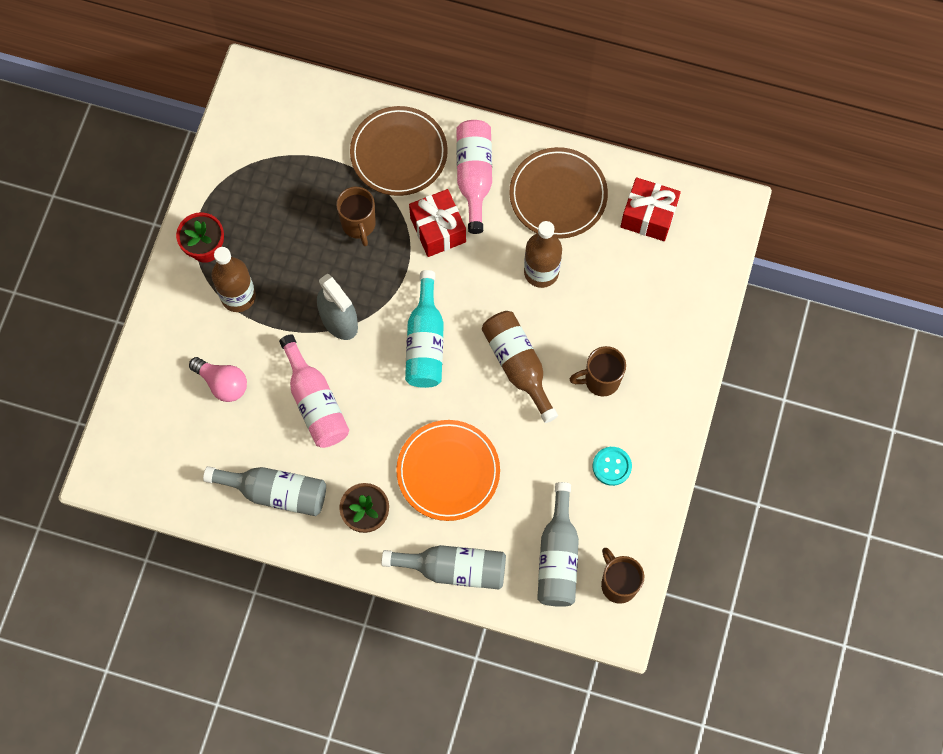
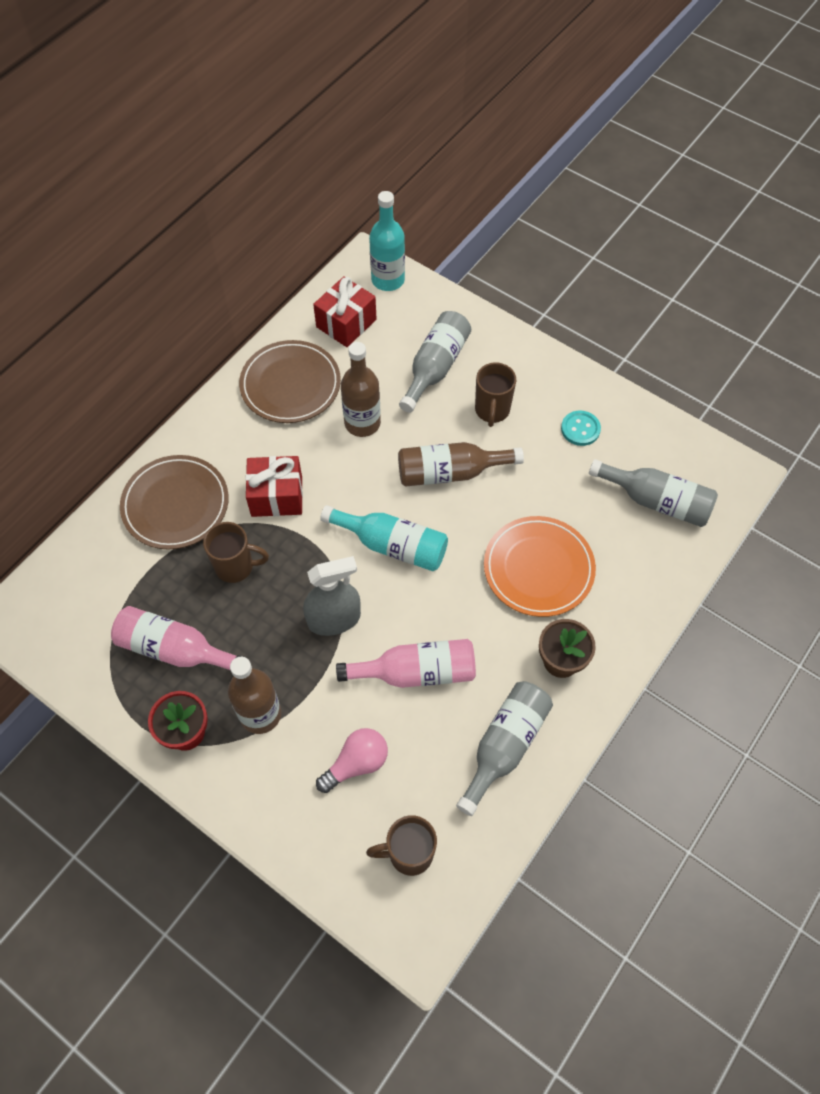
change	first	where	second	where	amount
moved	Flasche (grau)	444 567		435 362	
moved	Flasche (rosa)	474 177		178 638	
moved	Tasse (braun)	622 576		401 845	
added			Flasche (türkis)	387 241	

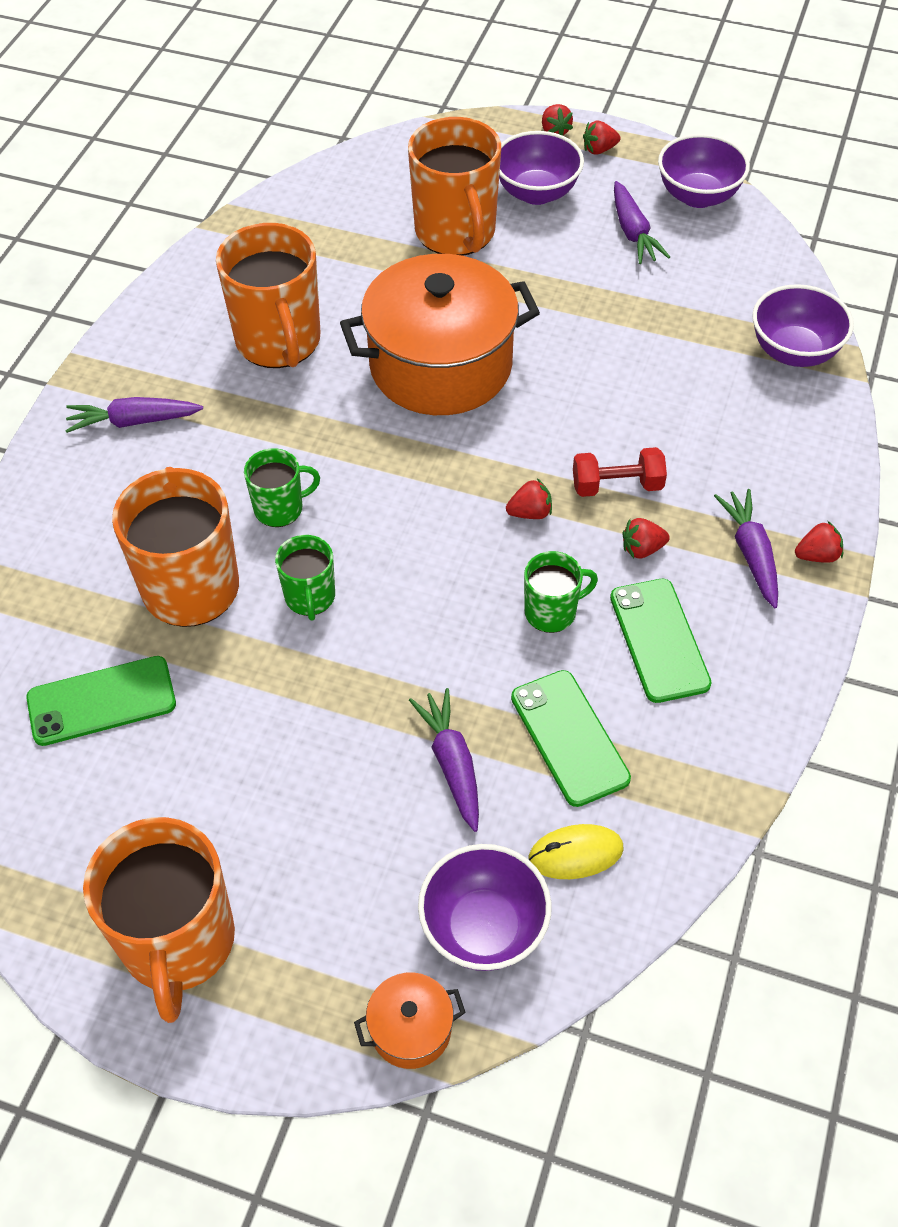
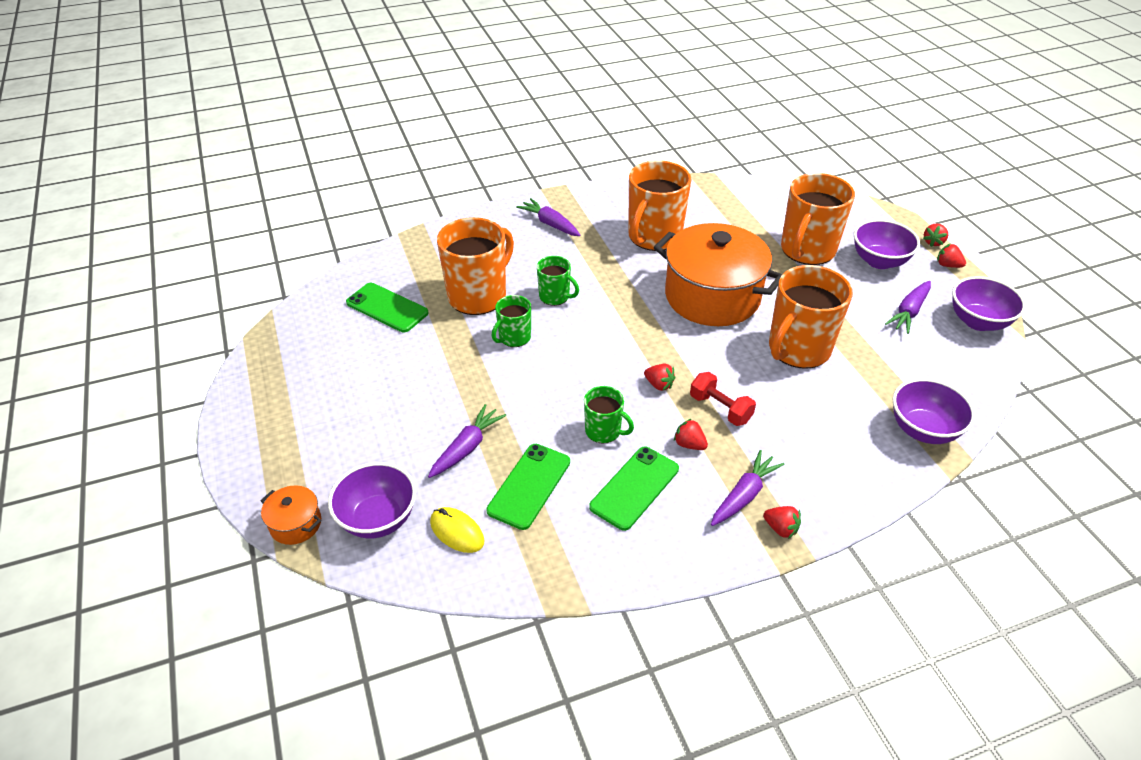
change	first	where	second	where	amount
moved	Tasse (orange)	159 920		811 317	

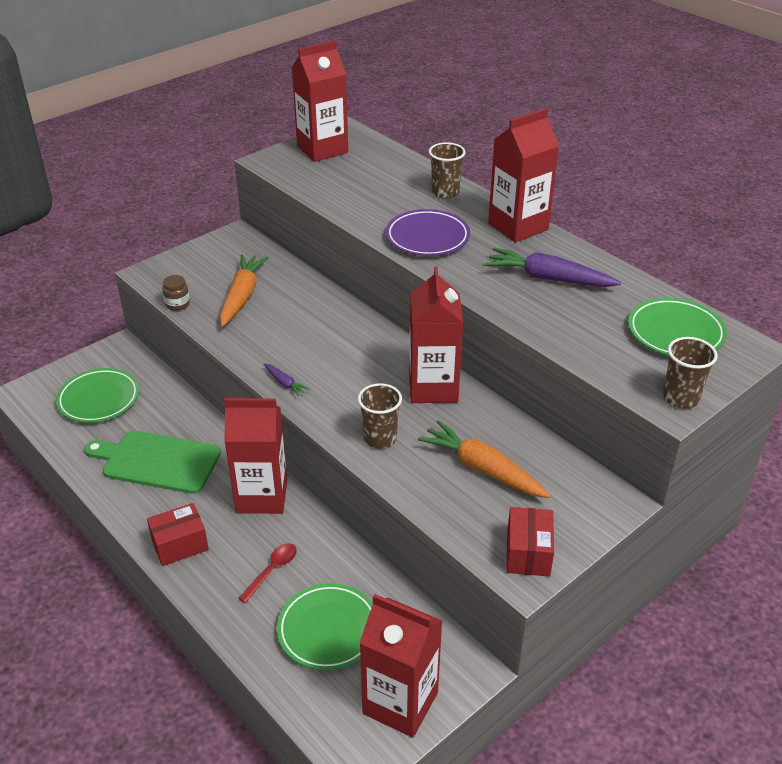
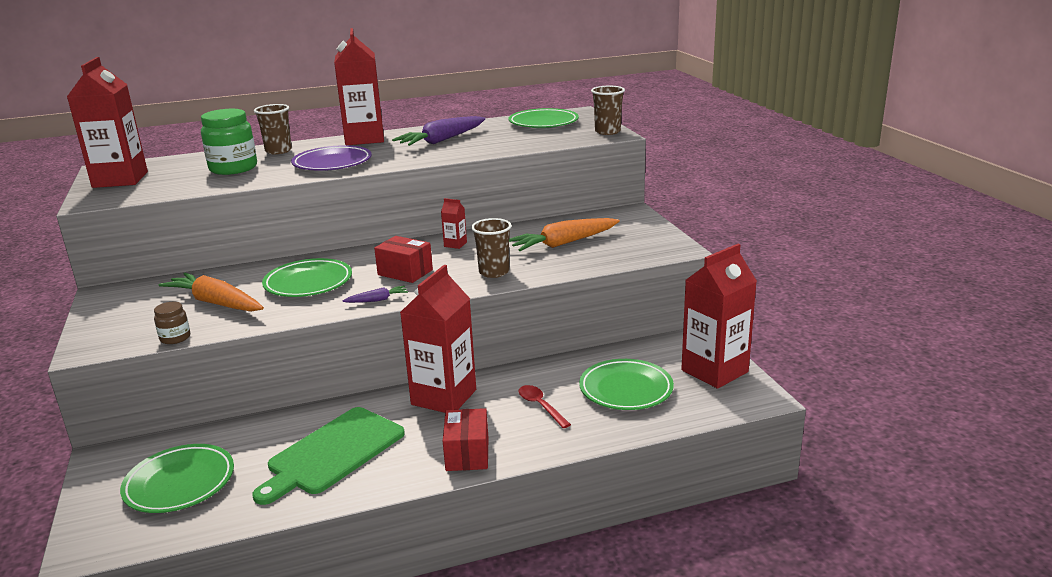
change	first	where	second	where	amount
resized	Getränkekarton (rot)	436 334		454 223	x0.41
moved	Schachtel (rot)	530 541		403 259	
added			Einmachglas (grün)	229 142	
added			Teller (grün)	307 277	

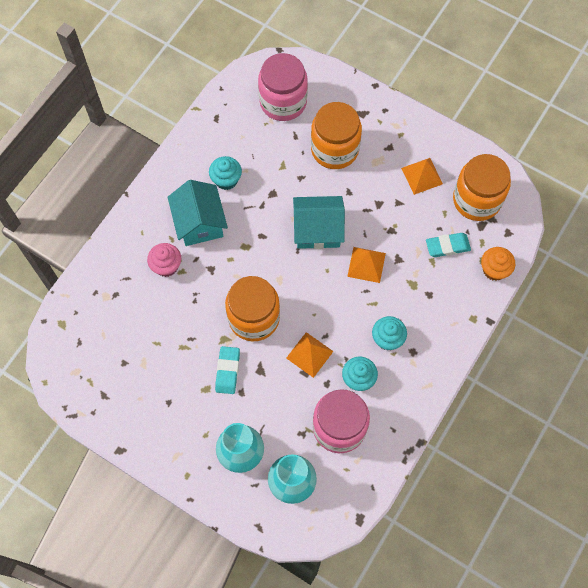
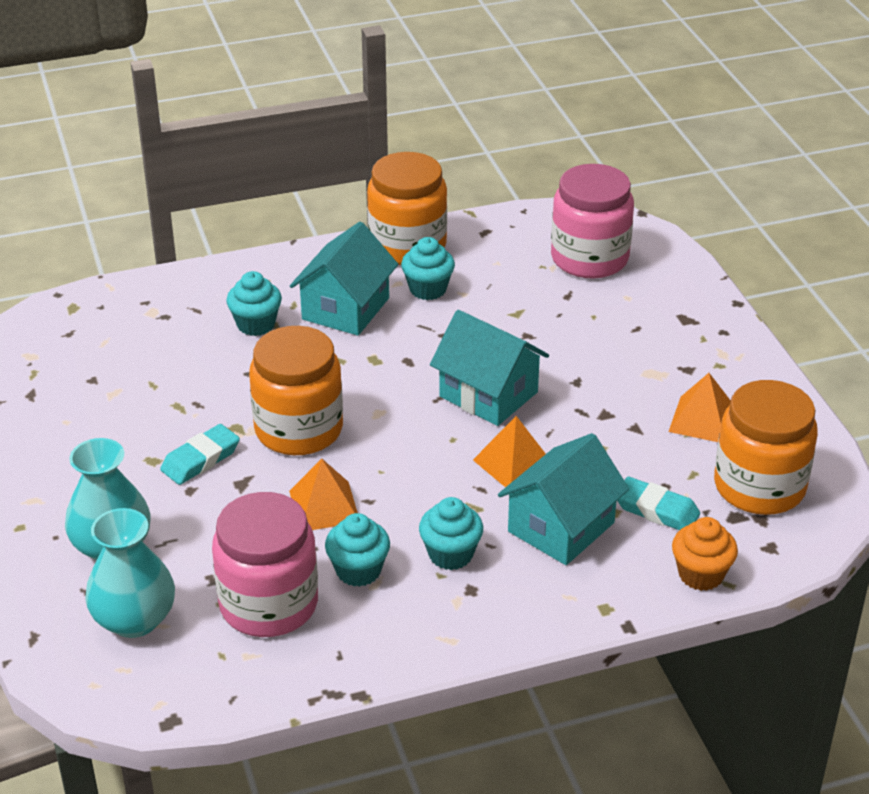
change	first	where	second	where	amount
recoloured	Muffin (rosa)	164 260	Muffin (türkis)	254 303	
moved	Einmachglas (orange)	336 135		407 208	
added			Haus (türkis)	563 499	

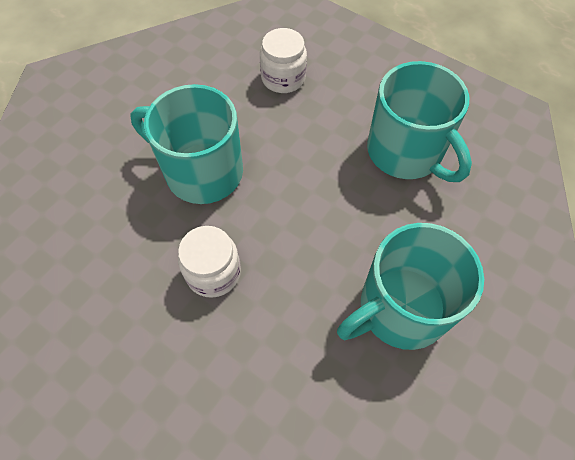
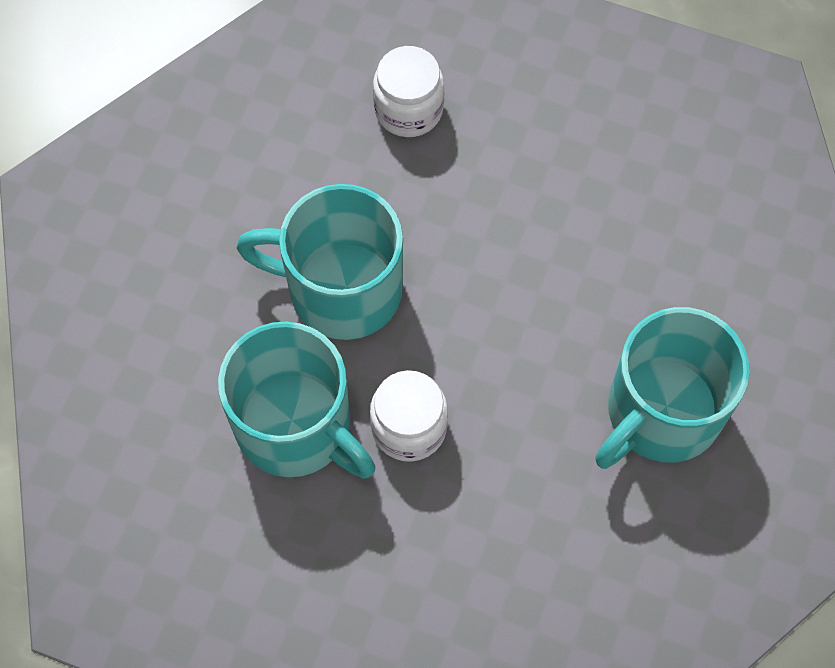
change	first	where	second	where	amount
moved	Tasse (türkis)	419 121		296 400	

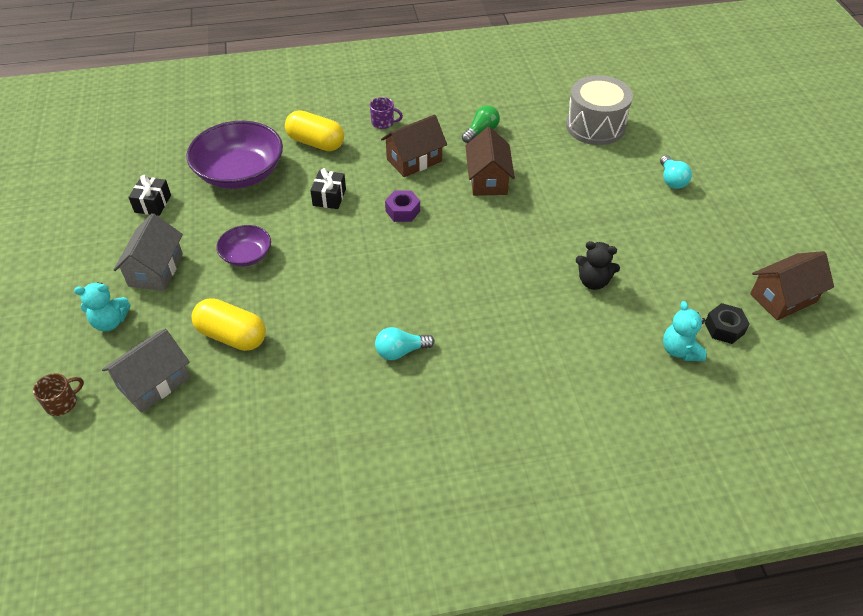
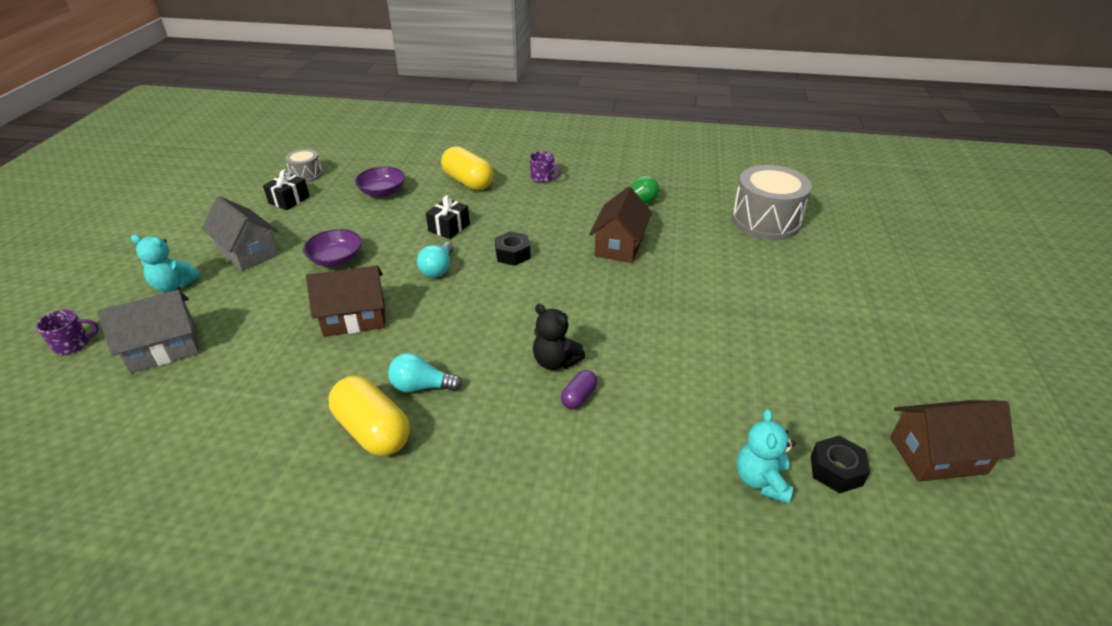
change	first	where	second	where	amount
recoloured	Tasse (braun)	58 394	Tasse (lila)	67 332	
turned	Haus (grau)	148 252		240 233	75 degrees counterclockwise
resized	Schüssel (lila)	234 155		380 181	x0.52
moved	Kapsel (gelb)	228 324		369 416	
moved	Haus (braun)	414 146		345 301	
recoloured	Sechskantmutter (lila)	402 206	Sechskantmutter (schwarz)	513 248	
moved	Teddybär (schwarz)	598 265		559 337	
moved	Glühbirne (türkis)	676 172		435 259	
added			Trommel (grau)	304 165	
added			Kapsel (lila)	579 389	

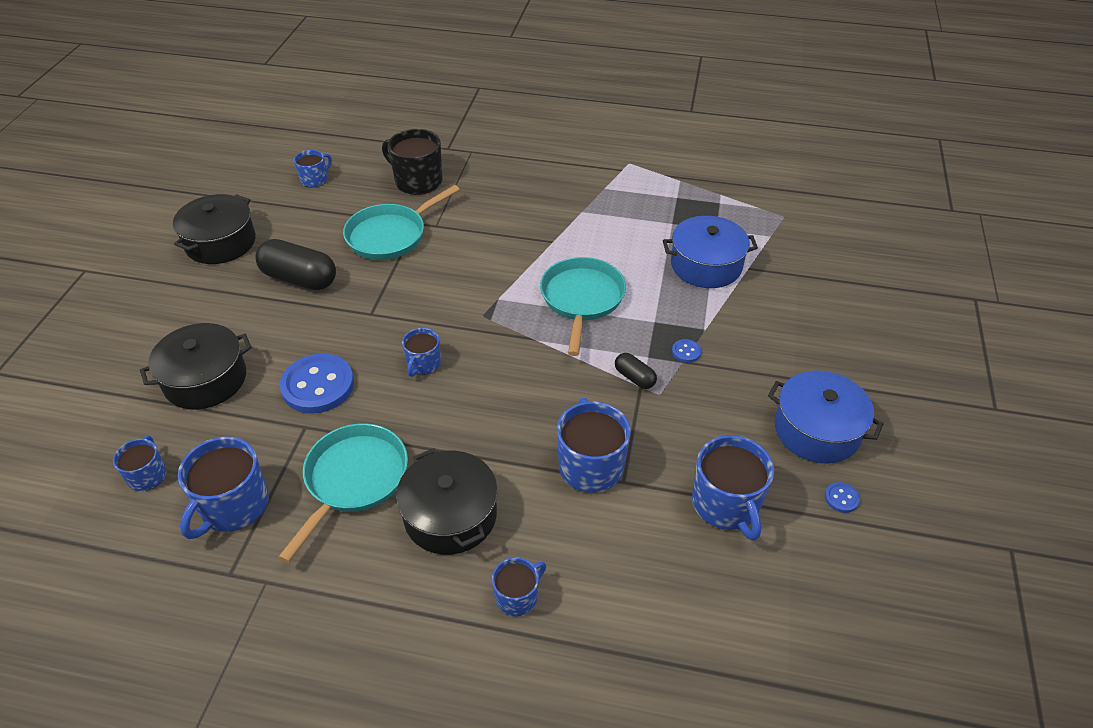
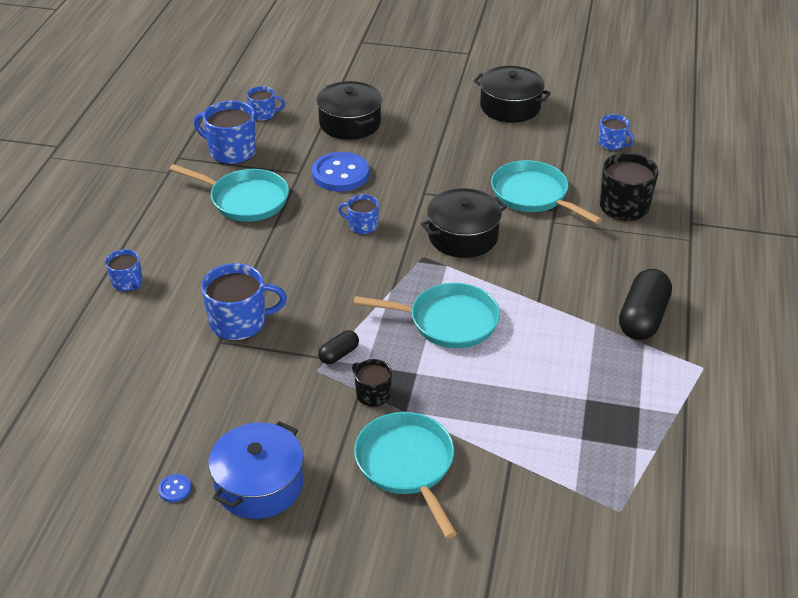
change	first	where	second	where	amount
moved	Kapsel (schwarz)	295 264		645 304	
moved	Kochtopf (schwarz)	447 501		464 223	
removed	Kochtopf (blau)	710 252			
replaced	Knopf (blau)	686 351	Tasse (schwarz)	372 383	
removed	Tasse (blau)	733 488			
added			Pfanne (türkis)	405 475	

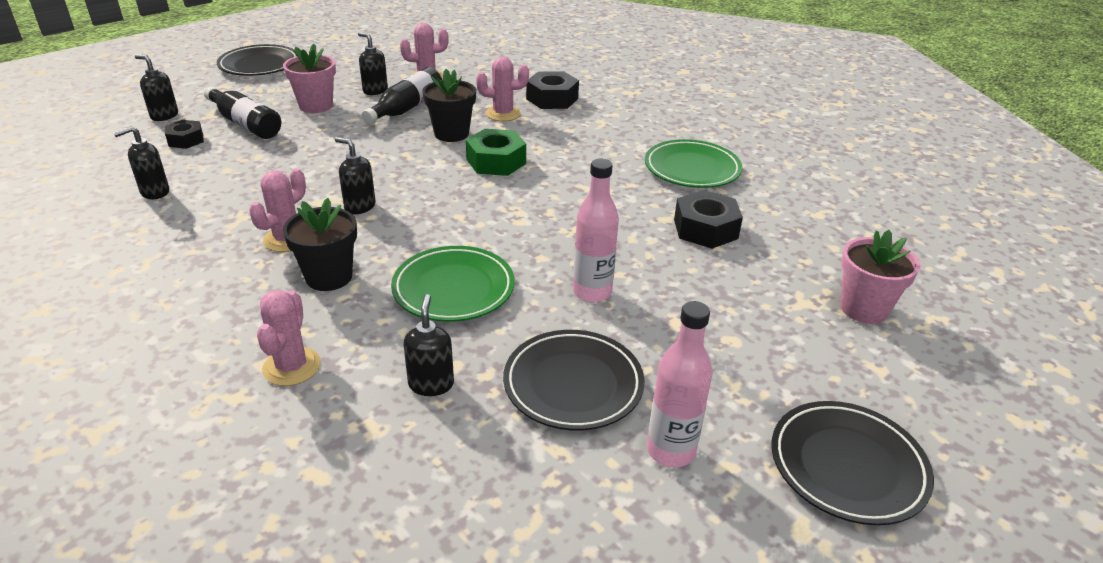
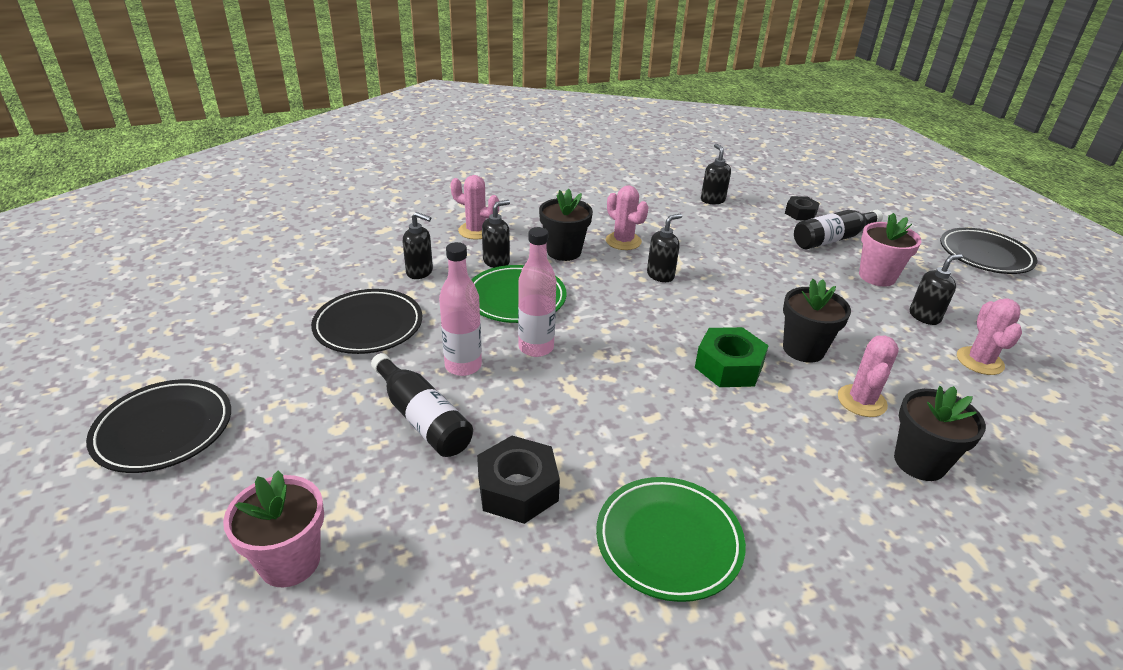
change	first	where	second	where	amount
moved	Seifenspender (schwarz)	156 88		496 234	
moved	Flasche (schwarz)	402 95		422 405	
replaced	Sechskantmutter (schwarz)	552 90	Blumentopf (schwarz)	940 433	
moved	Flasche (rosa)	680 384		537 292	

